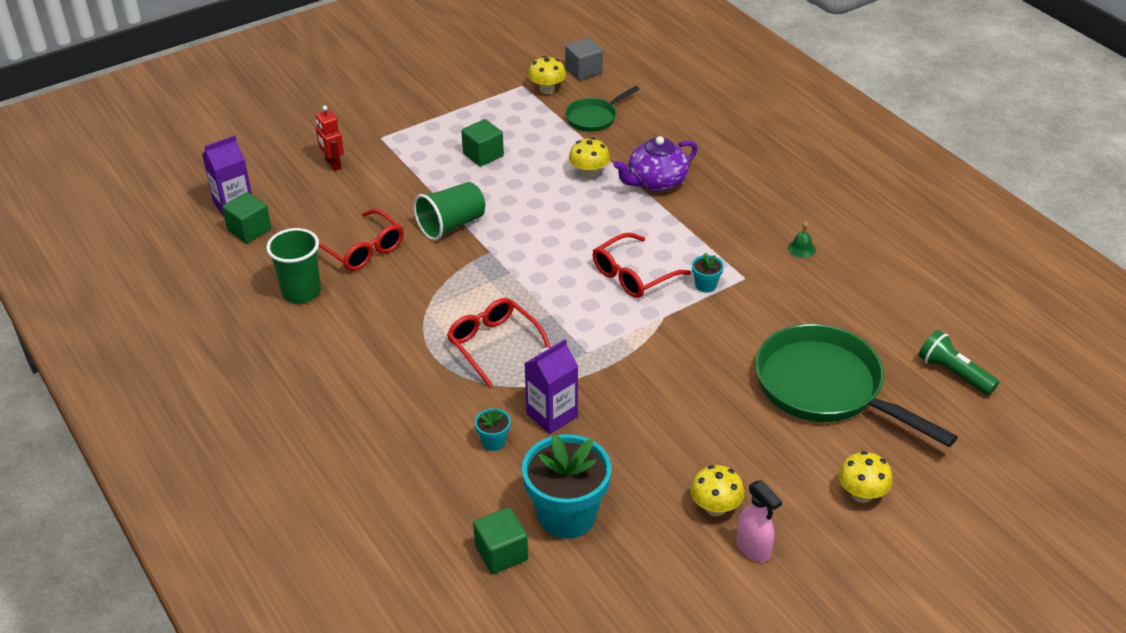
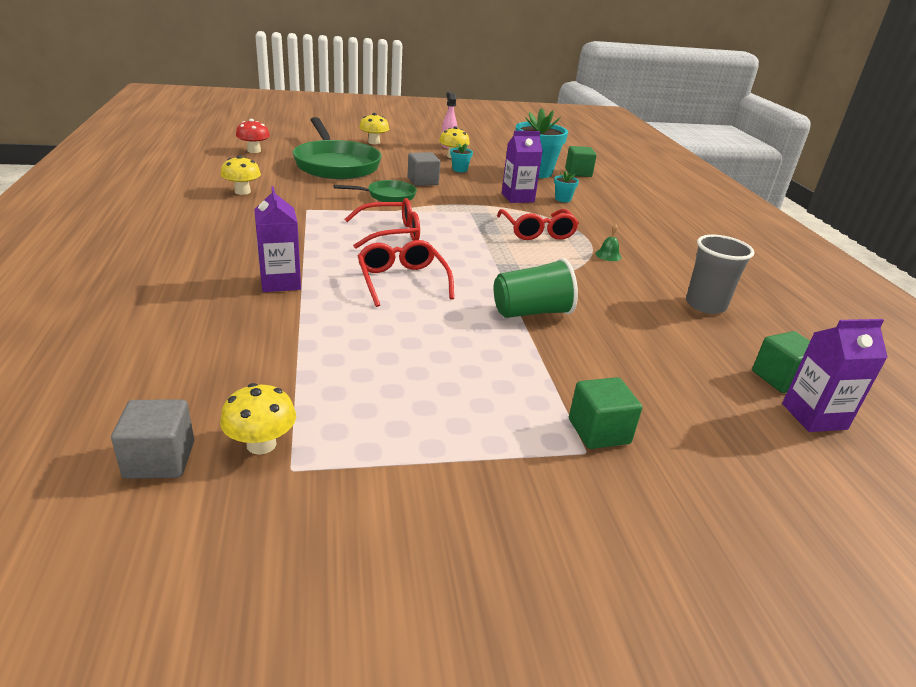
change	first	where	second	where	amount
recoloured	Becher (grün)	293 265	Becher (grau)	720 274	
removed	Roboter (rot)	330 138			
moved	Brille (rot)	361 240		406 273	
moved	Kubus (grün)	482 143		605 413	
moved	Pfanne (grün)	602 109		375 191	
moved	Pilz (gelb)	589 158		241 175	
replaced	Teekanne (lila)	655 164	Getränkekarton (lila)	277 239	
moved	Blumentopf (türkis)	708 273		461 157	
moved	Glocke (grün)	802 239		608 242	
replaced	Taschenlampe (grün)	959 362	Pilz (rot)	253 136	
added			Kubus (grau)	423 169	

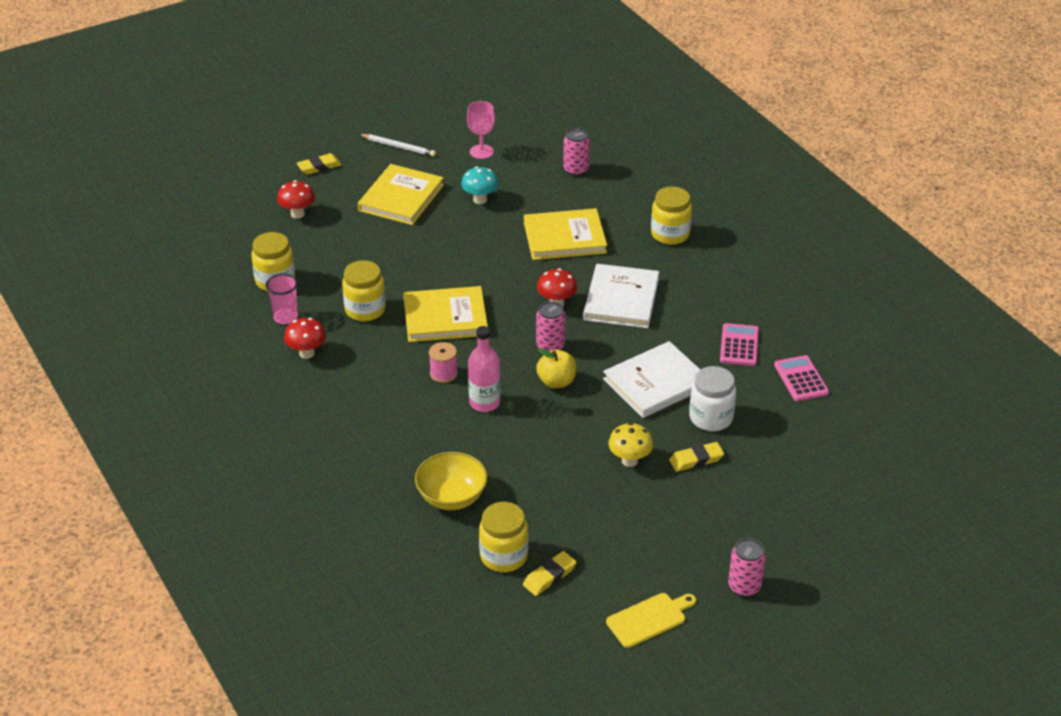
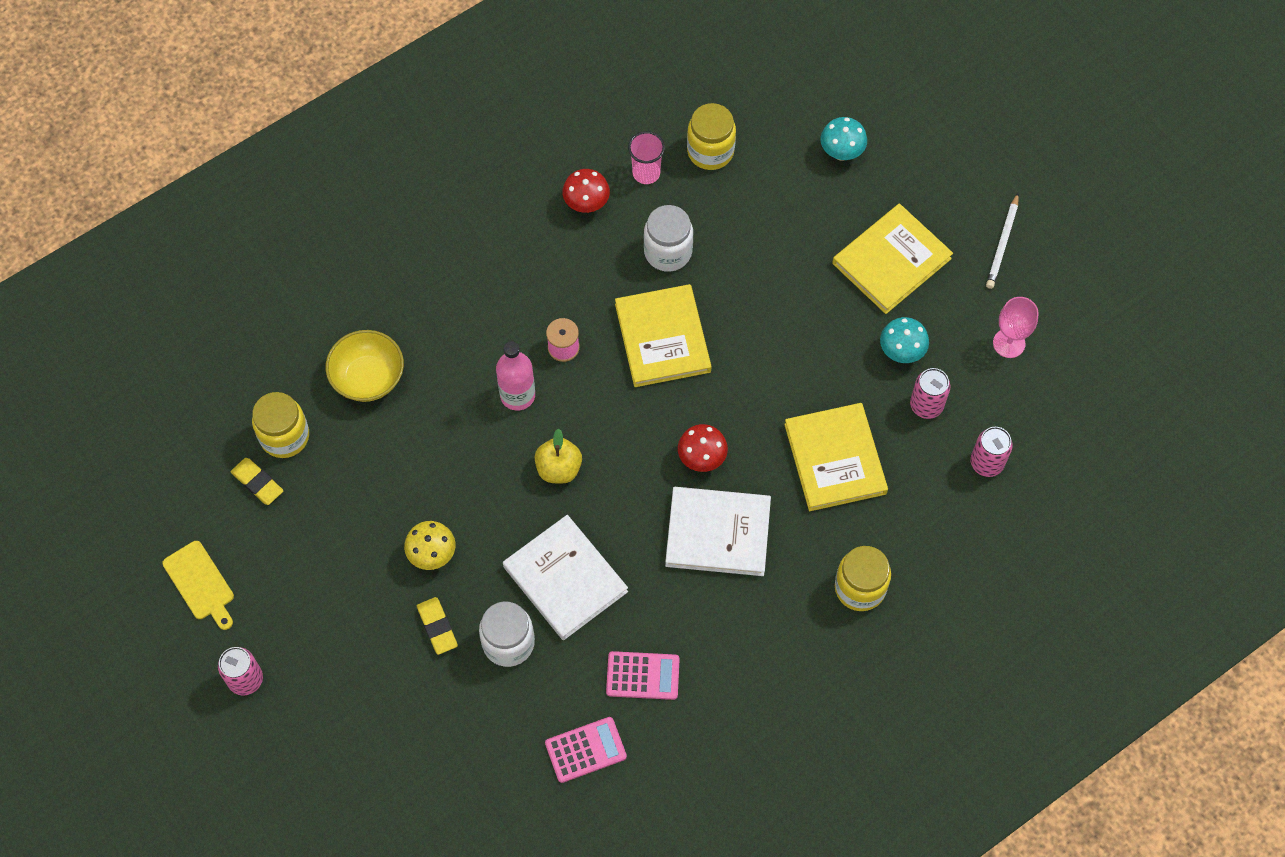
change	first	where	second	where	amount
recoloured	Pilz (rot)	296 199	Pilz (türkis)	844 138	
removed	Radiergummi (gelb)	319 164			
recoloured	Einmachglas (gelb)	364 291	Einmachglas (weiß)	668 238	
turned	Buch (gelb)	401 194		892 259	60 degrees counterclockwise
moved	Dose (rosa)	551 326		930 393	

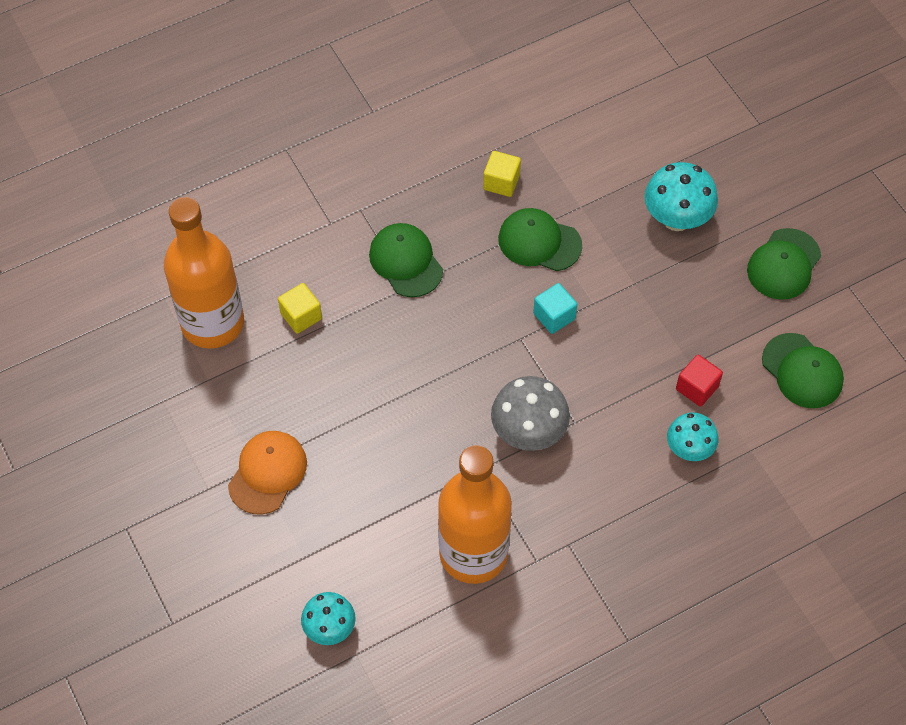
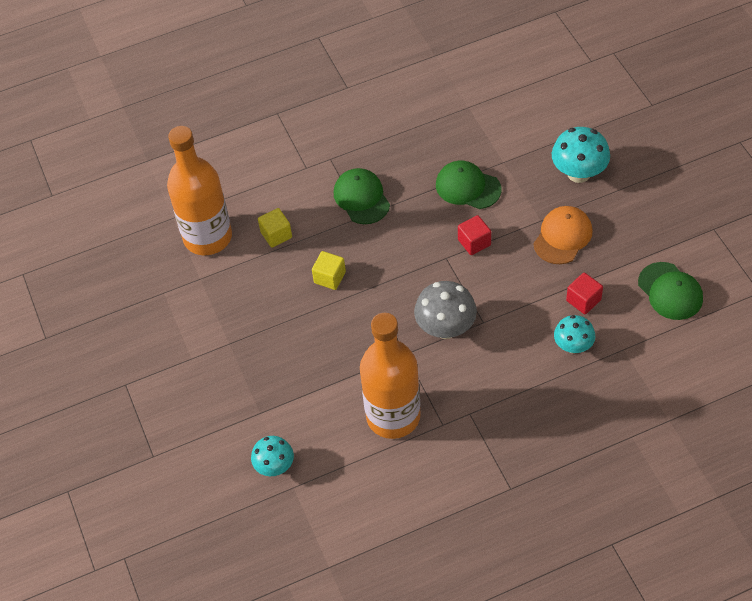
change	first	where	second	where	amount
moved	Kappe (orange)	267 473		563 235	
moved	Kubus (gelb)	502 174		329 270	
recoloured	Kubus (türkis)	555 308	Kubus (rot)	474 235	
removed	Kappe (grün)	784 264			

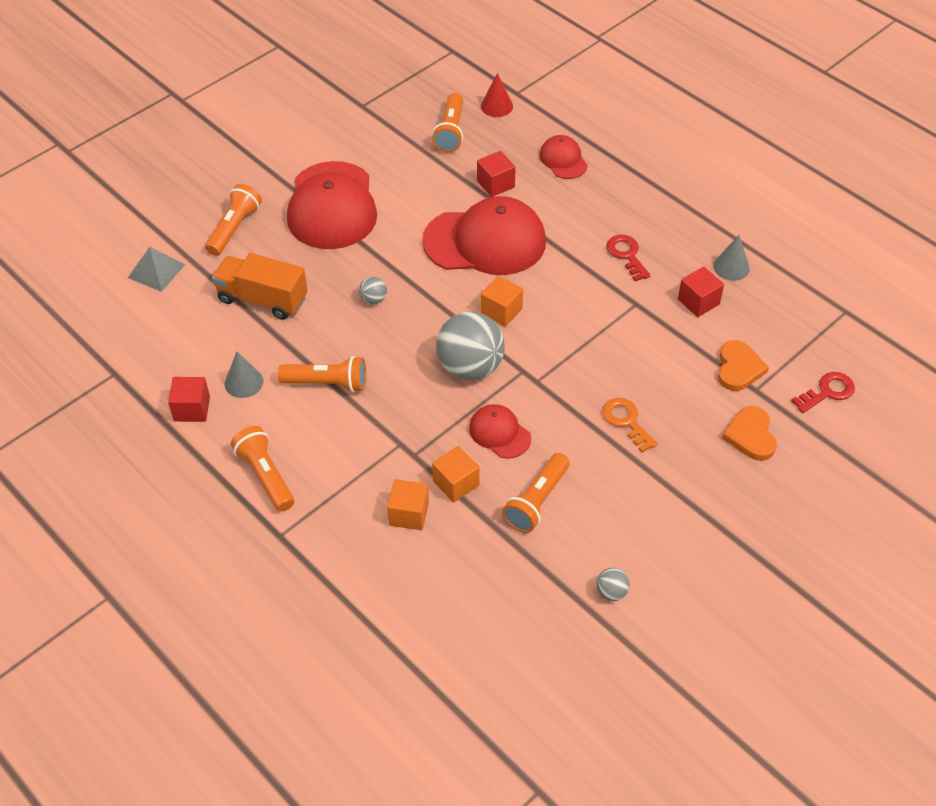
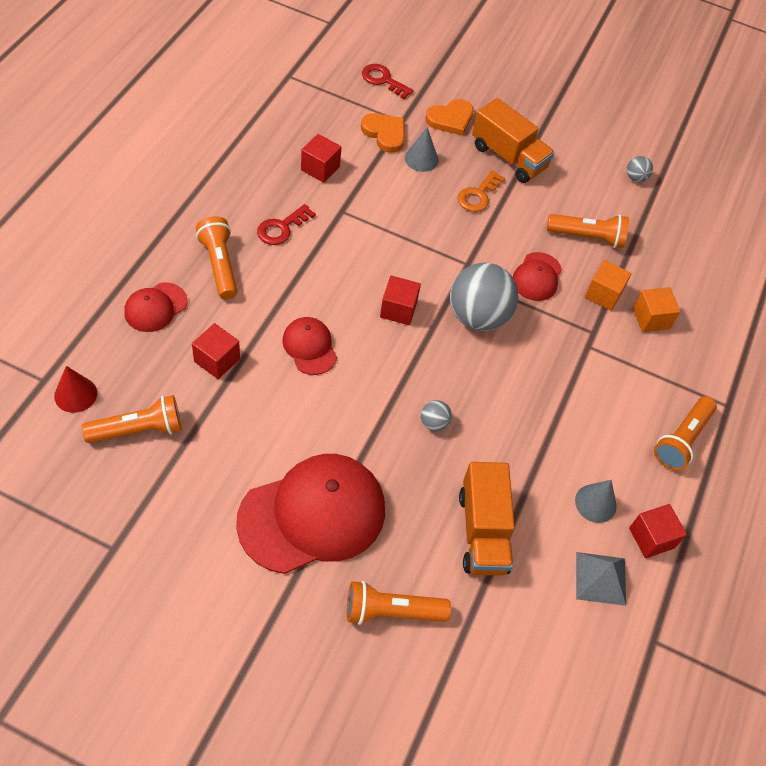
change	first	where	second	where	amount
moved	Pyramide (grau)	156 269		601 579	
moved	Taschenlampe (orange)	322 374		216 257	
resized	Kappe (rot)	484 235		309 346	x0.49
recoloured	Kubus (orange)	502 301	Kubus (rot)	400 300	
moved	Kegel (grau)	731 258		422 149	
turned	Herz (orange)	743 365		383 133	60 degrees clockwise
added			Lastwagen (orange)	513 140	

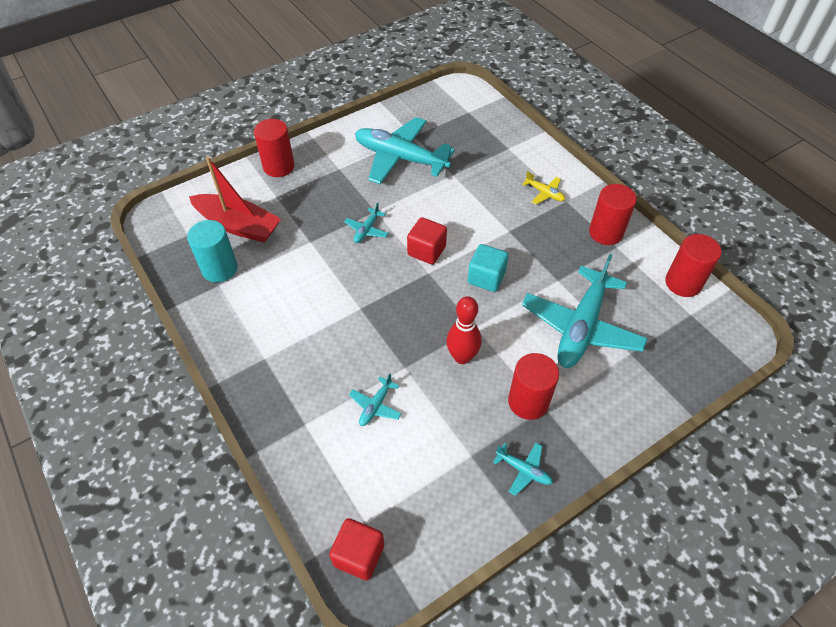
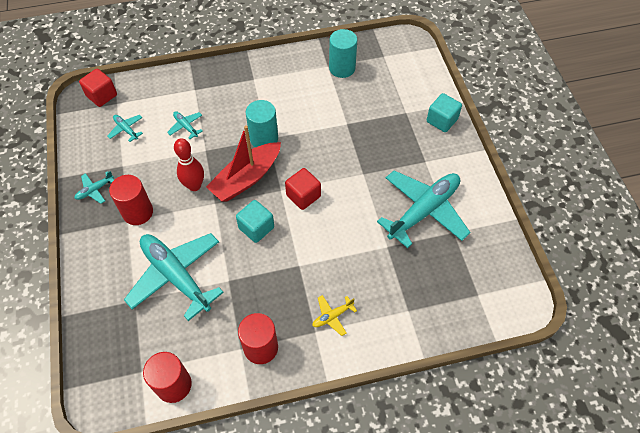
change	first	where	second	where	amount
moved	Boot (rot)	235 199		243 163	
replaced	Vollzylinder (rot)	274 148	Kubus (türkis)	444 112	
moved	Flugzeug (türkis)	366 222		125 128	
added			Vollzylinder (türkis)	262 123	

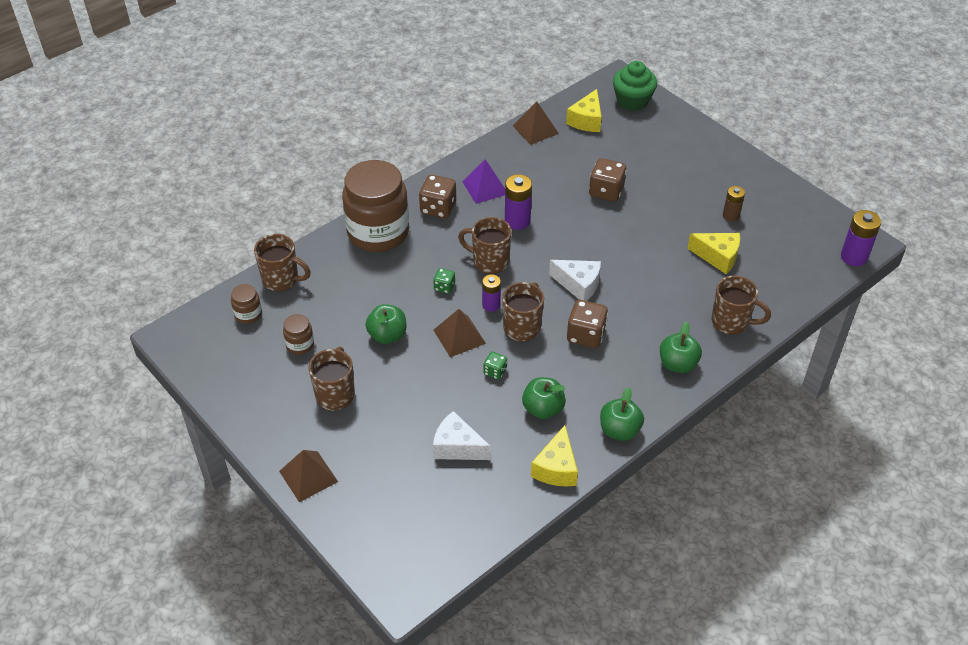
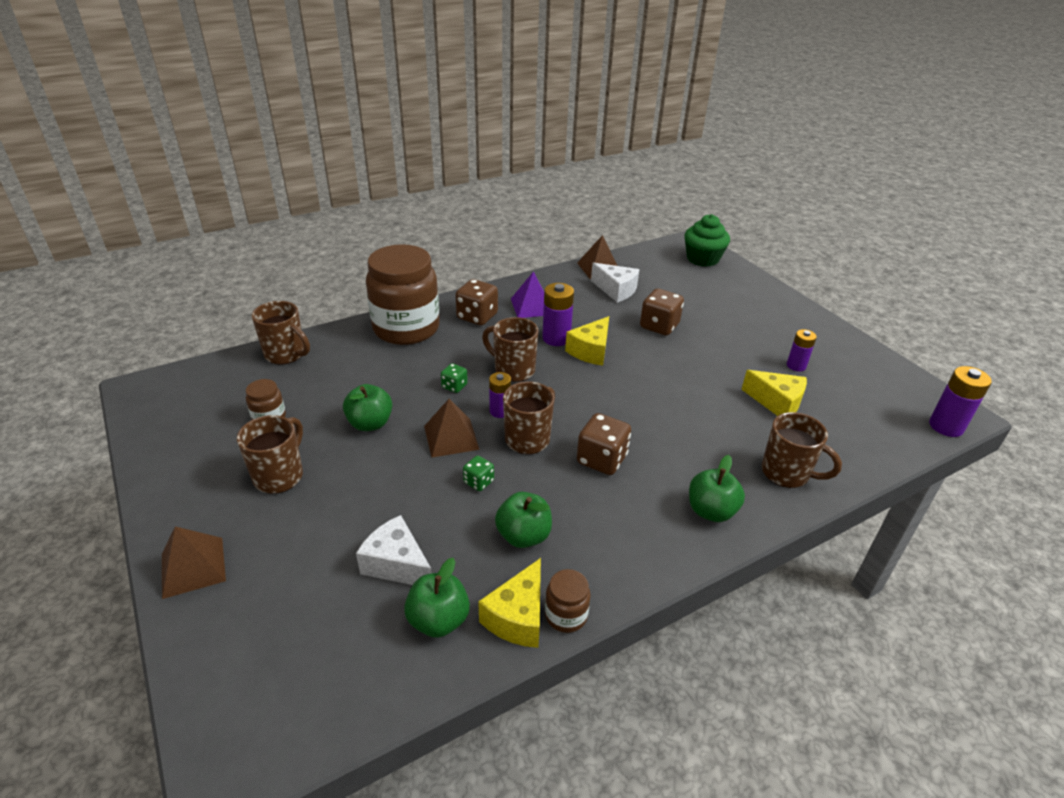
change	first	where	second	where	amount
moved	Einmachglas (braun)	246 304		568 601	
moved	Käse (weiß)	575 280		615 283	
moved	Käse (gelb)	584 110		587 341	
moved	Apfel (grün)	622 414		437 598	
recoloured	Batterie (braun)	734 204	Batterie (lila)	802 350	

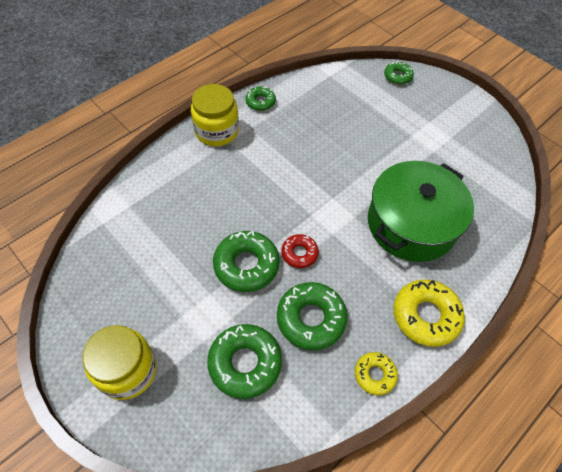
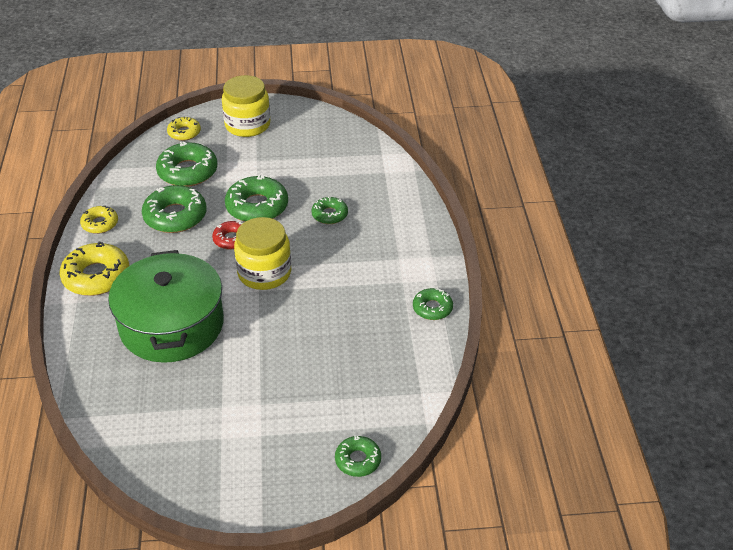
change	first	where	second	where	amount
moved	Einmachglas (gelb)	215 115		262 253	
added			Donut (gelb)	184 129	
added			Donut (grün)	329 210	

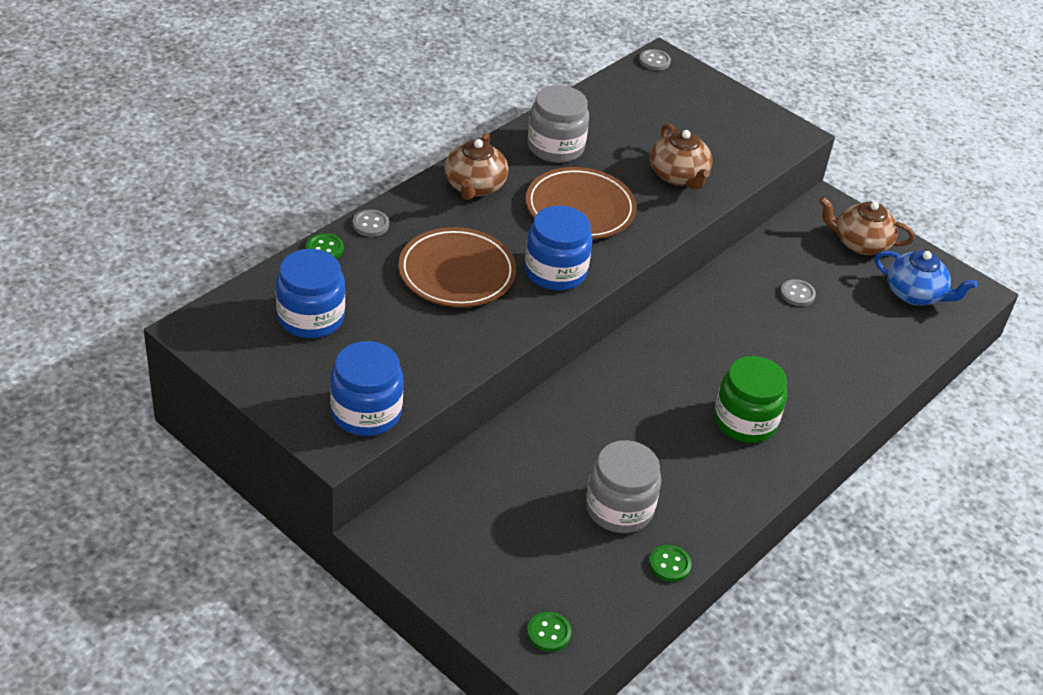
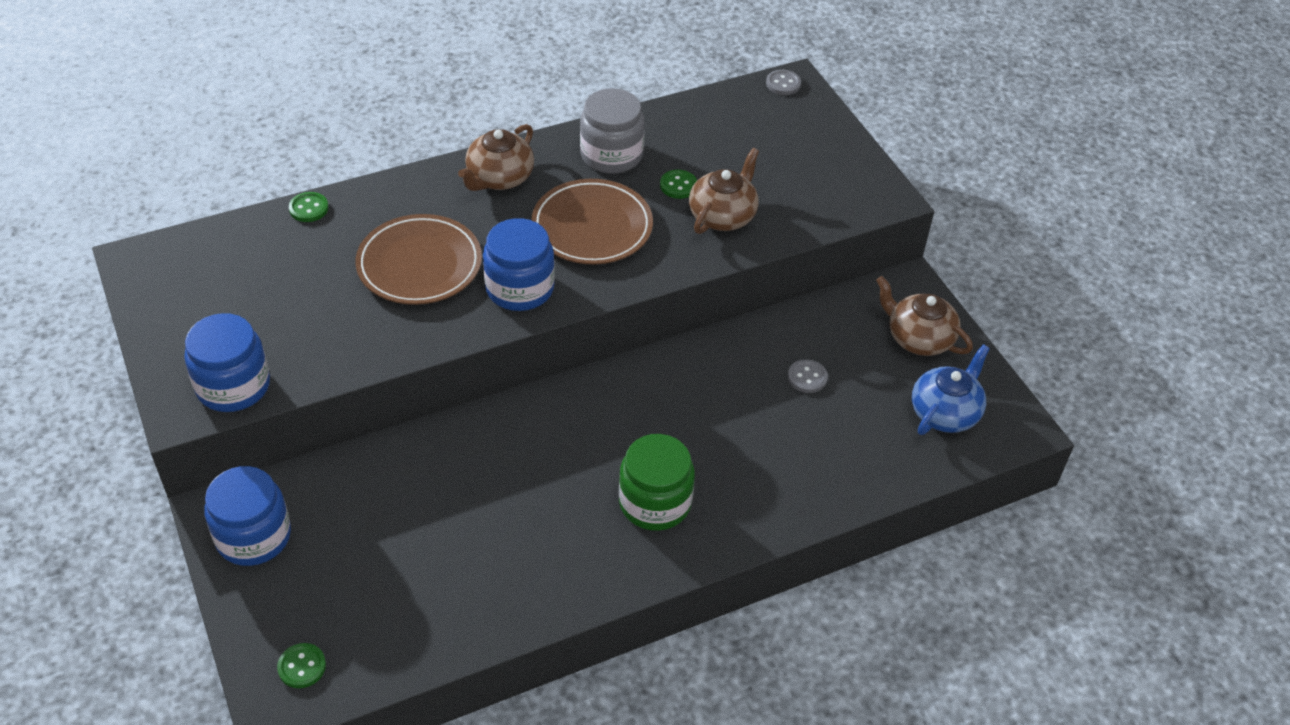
change	first	where	second	where	amount
moved	Einmachglas (blau)	310 293		247 516	
removed	Knopf (grau)	371 223			
removed	Einmachglas (grau)	623 486			
moved	Knopf (grün)	670 563		678 184	
turned	Teekanne (braun)	681 156		724 191	150 degrees counterclockwise
turned	Teekanne (blau)	926 278		951 389	105 degrees counterclockwise

